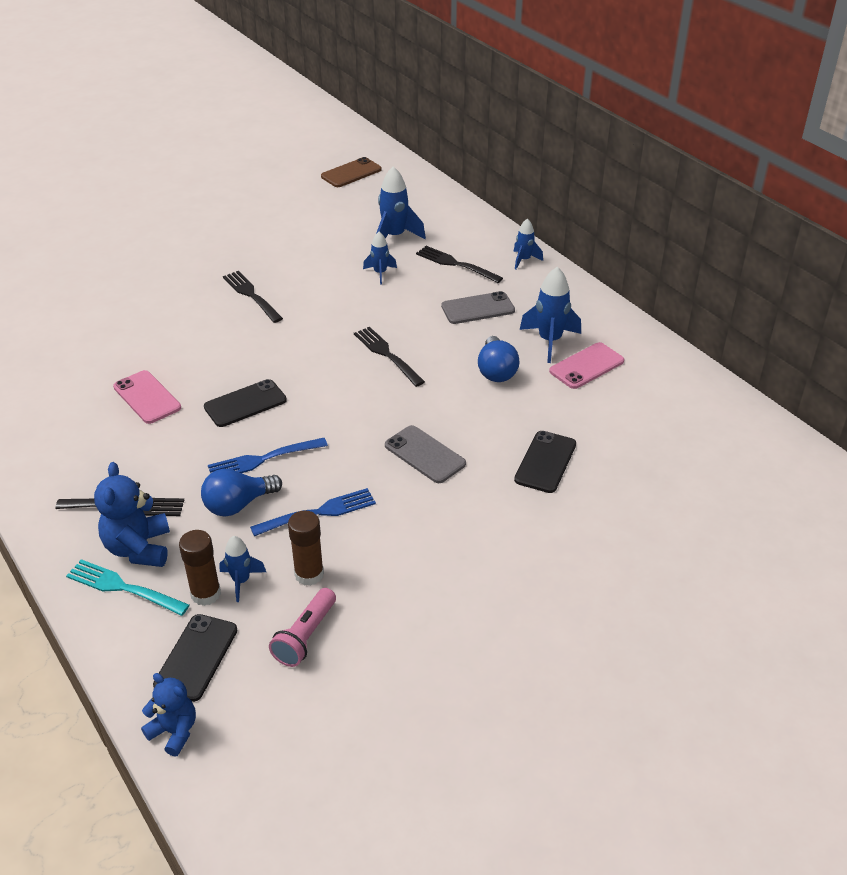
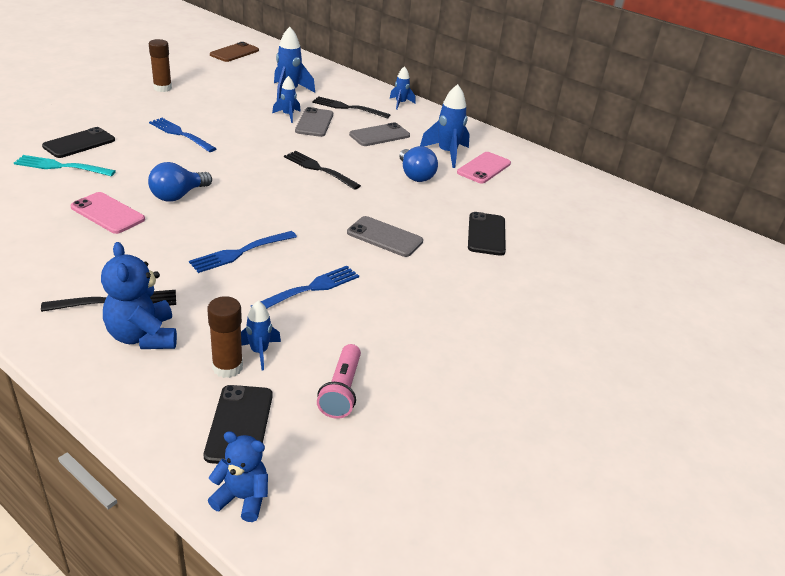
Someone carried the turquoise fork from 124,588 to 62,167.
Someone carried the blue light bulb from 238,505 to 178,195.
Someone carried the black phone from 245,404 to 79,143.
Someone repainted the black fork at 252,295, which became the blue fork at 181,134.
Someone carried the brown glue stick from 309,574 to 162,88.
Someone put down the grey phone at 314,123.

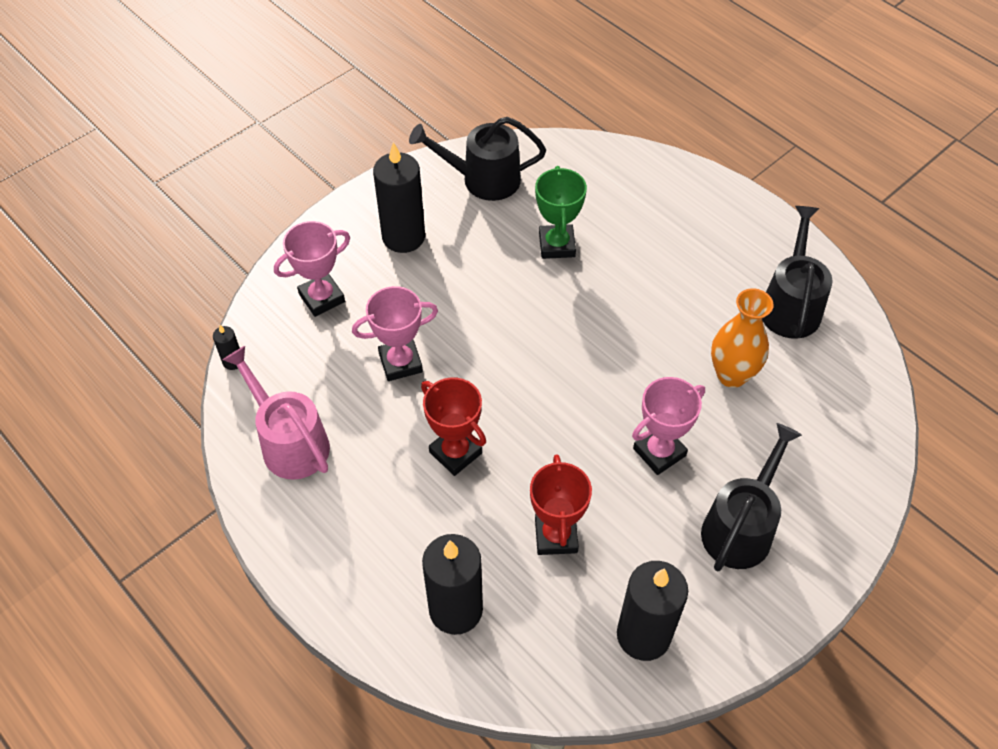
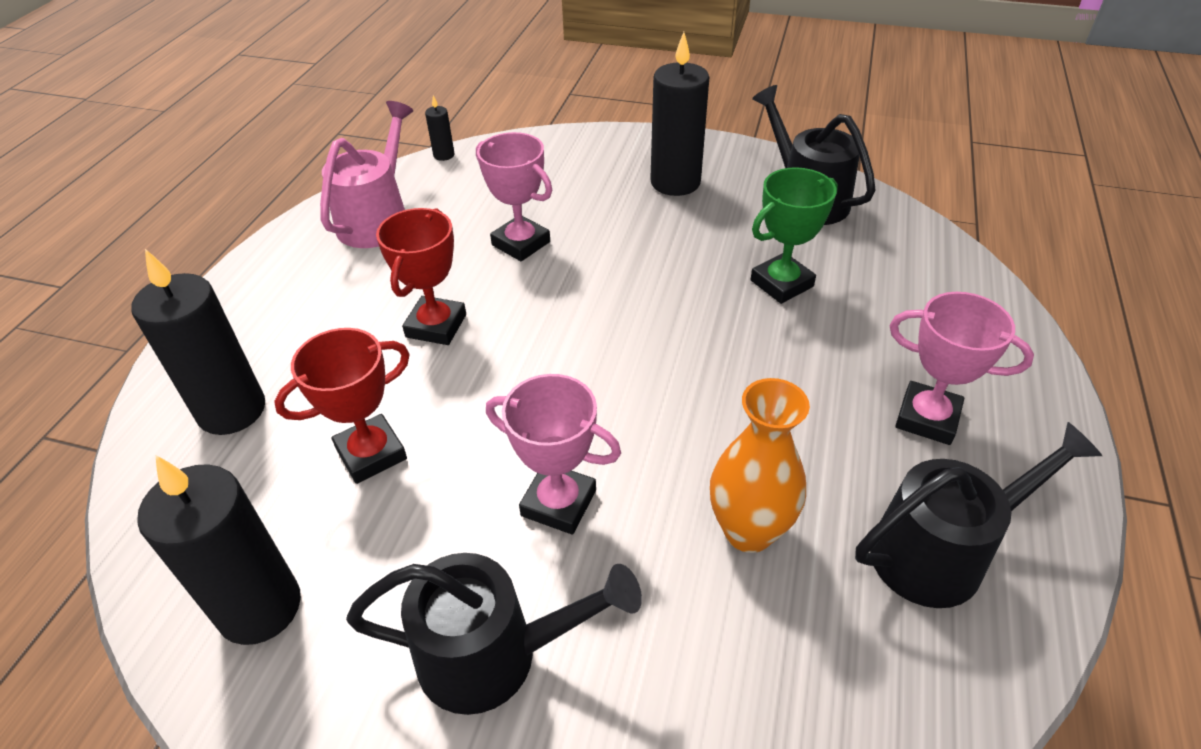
Someone carried the pink trophy from 322,298 to 927,418.

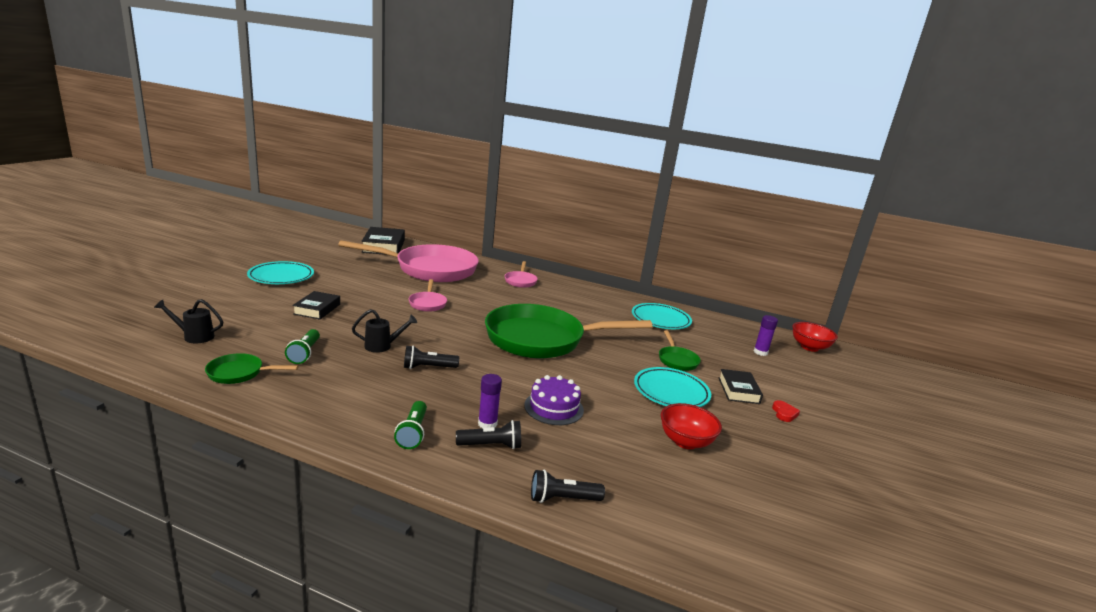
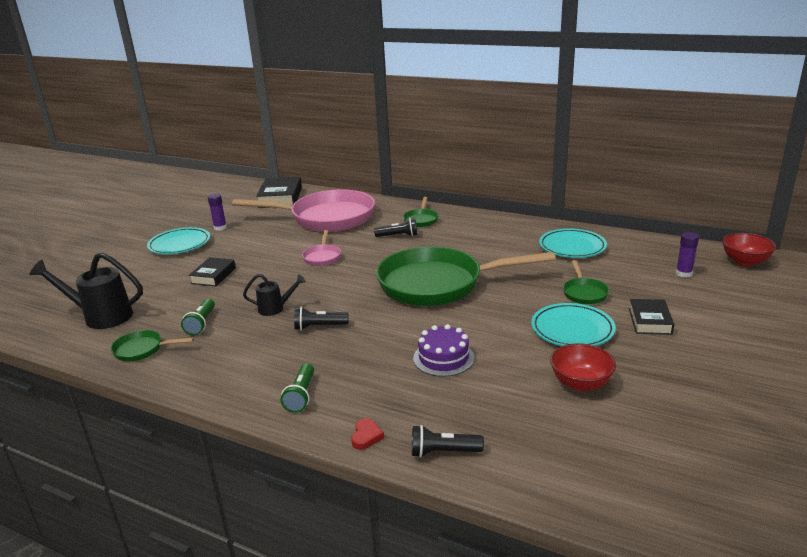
Someone scaled the black watering can at 194,336 by 1.78.
Someone carried the black flashlight from 491,445 to 398,236.
Someone carried the purple glue stick from 487,424 to 220,228.
Someone repainted the pink pan at 520,281, which became the green pan at 421,220.
Someone carried the red heart from 784,413 to 366,436.

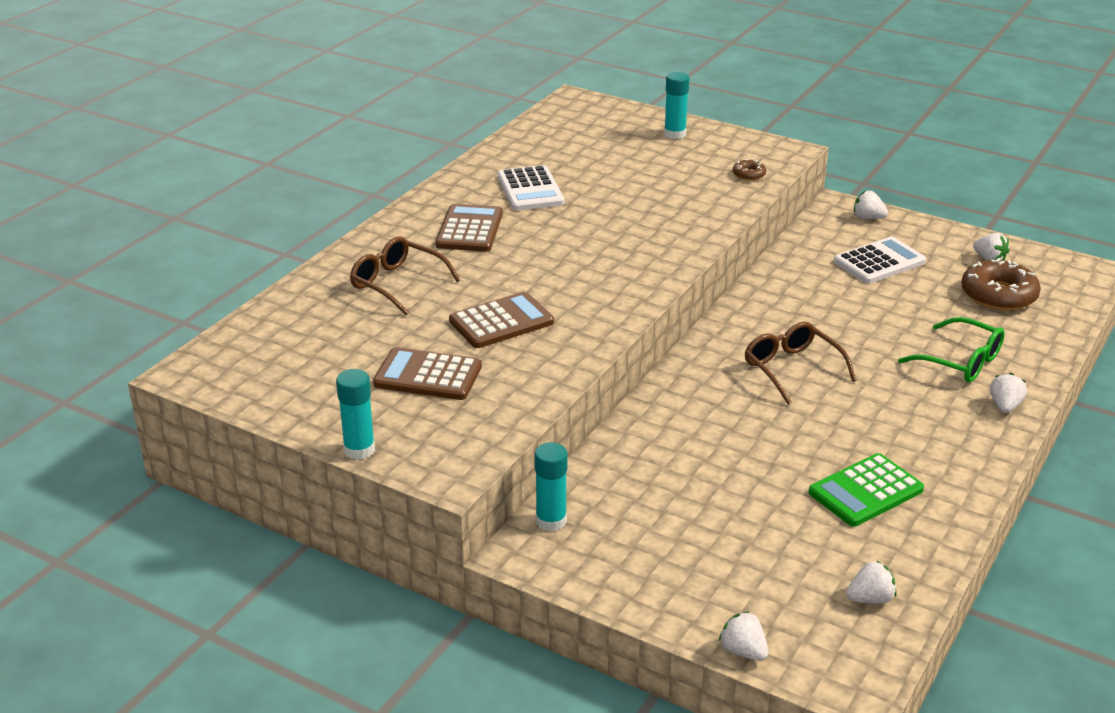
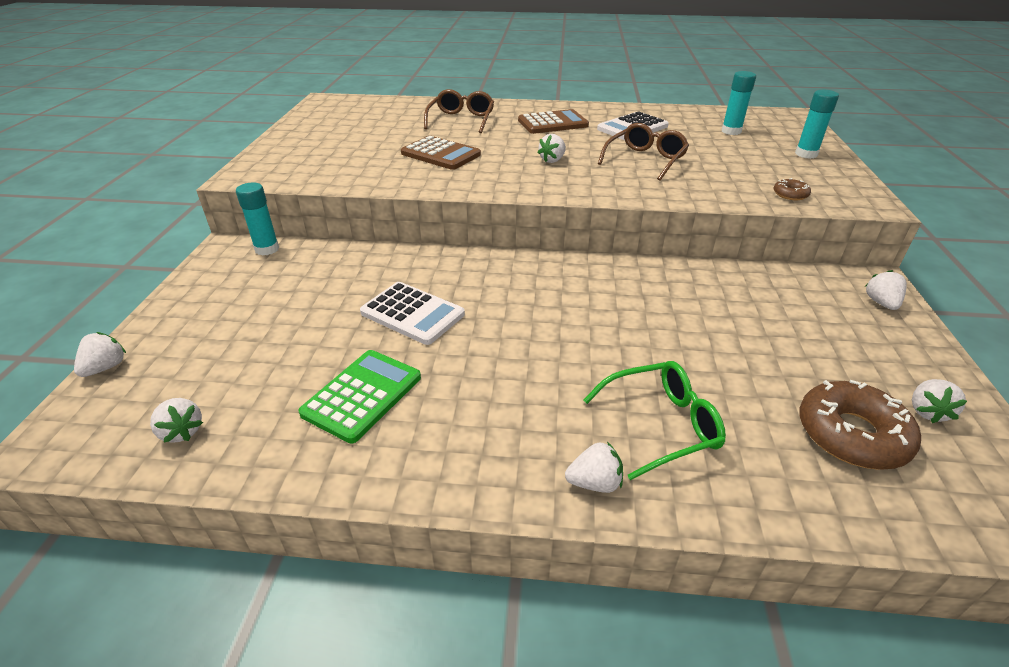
Someone carried the turquoise glue stick from 359,450 to 731,131.
Someone took away the brown calculator at 428,375.
Someone carried the brown glasses from 792,369 to 645,160.
Someone rotated the green calculator at 865,491 by 90 degrees clockwise.
Someone carried the white calculator from 879,262 to 412,314.
Someone rotated the green glasses at 960,361 by 120 degrees counterclockwise.
Someone put down the white strawberry at 552,160.

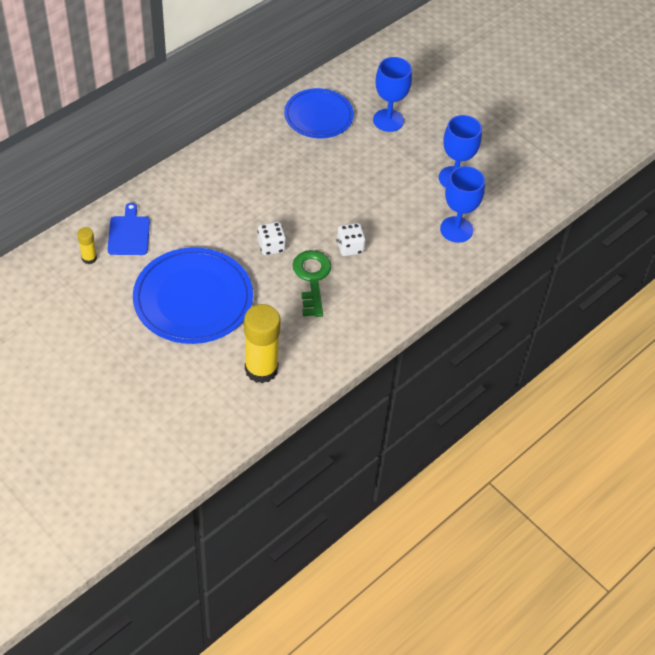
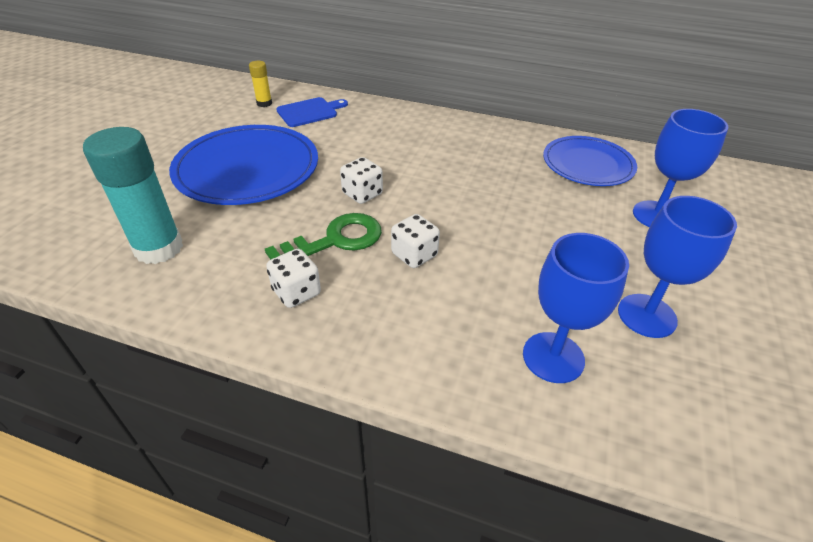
Someone repainted the yellow glue stick at 261,369, which became the turquoise glue stick at 159,248.
Someone put down the white dice at 296,292.

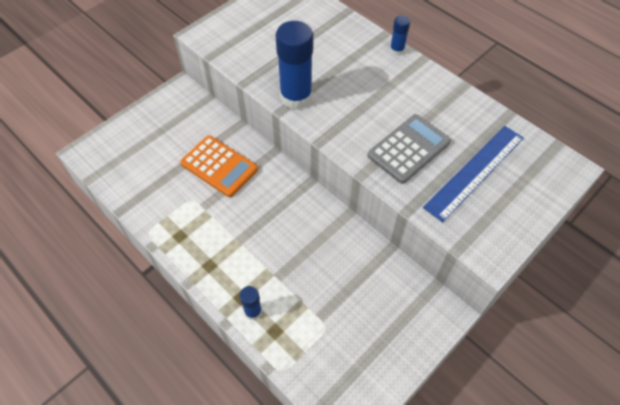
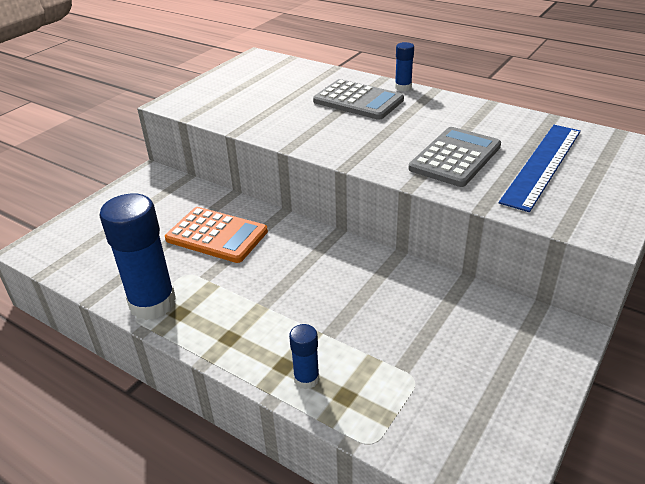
Someone carried the blue glue stick from 296,97 to 152,303.
Someone put down the grey calculator at 358,101.

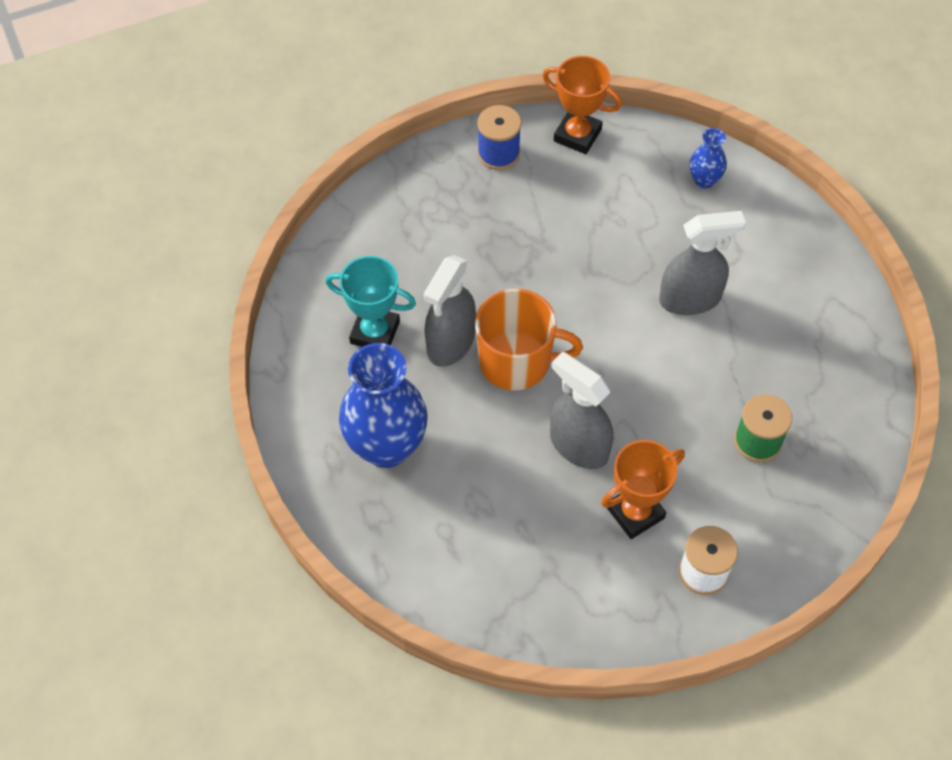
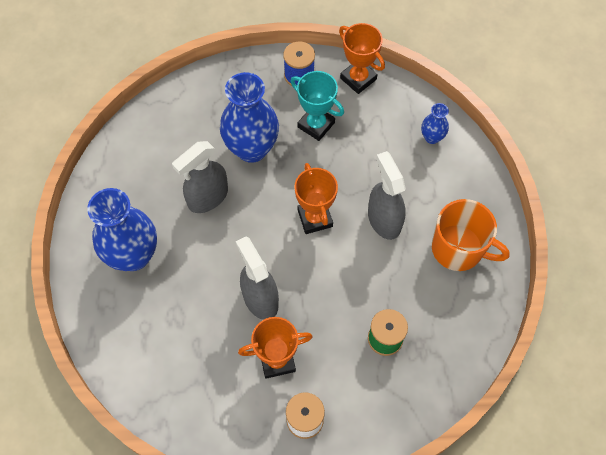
Someone carried the turquoise trophy from 375,332 to 316,125.
Someone carried the orange mug from 516,361 to 458,249.
Someone rotated the grey spray bottle at 690,299 by 120 degrees counterclockwise.
Someone put down the blue vase at 251,148.
Someone put down the orange trophy at 315,218.

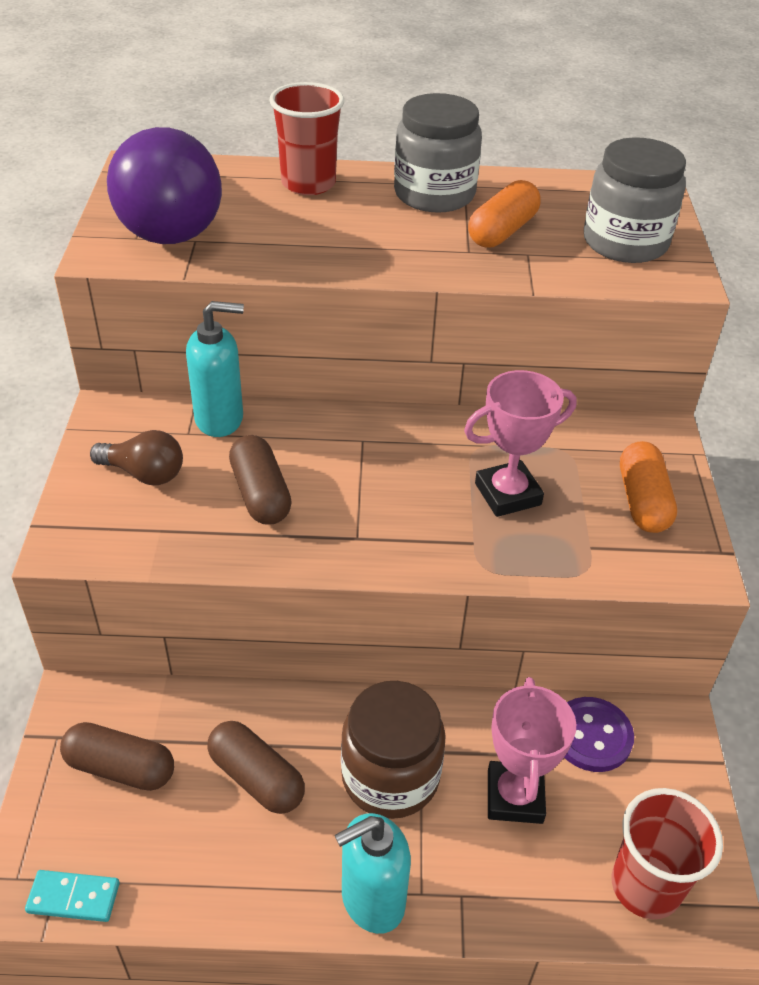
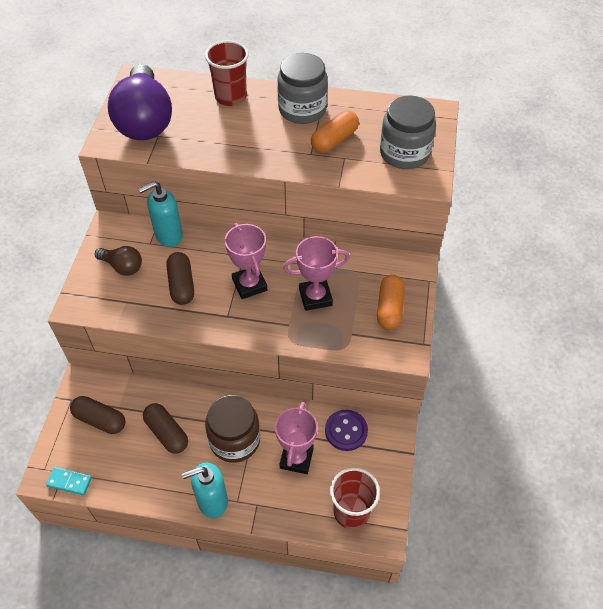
Someone rotated the turquoise soap dispenser at 220,419 by 150 degrees clockwise.
Someone put down the pink trophy at 249,285.

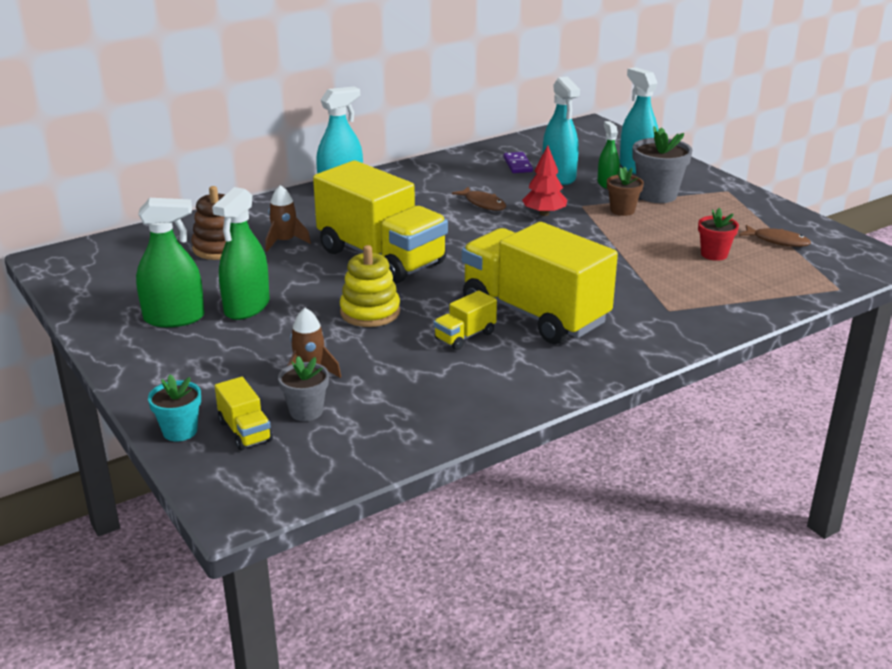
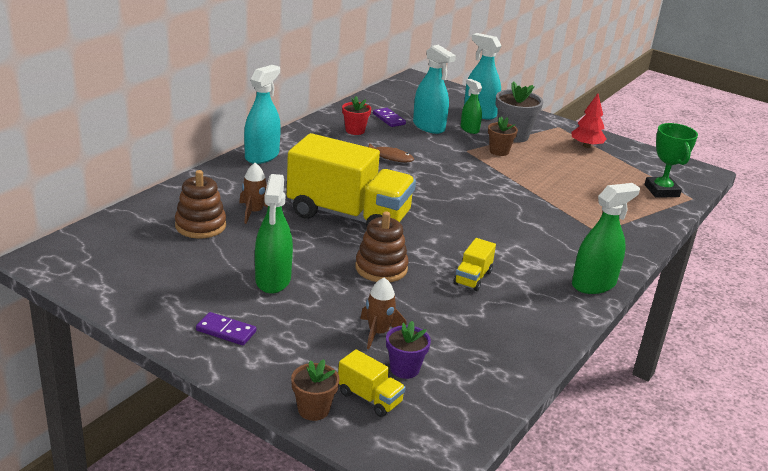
Someone carried the green spray bottle from 174,318 to 593,284.
Someone repainted the turquoise flower pot at 180,431, which became the brown flower pot at 313,409.
Someone repainted the grey flower pot at 306,411, which became the purple flower pot at 404,369.
Someone repainted the yellow stacking toy at 370,312, which became the brown stacking toy at 381,268.
Someone took away the yellow truck at 534,314.
Someone carried the red tree from 544,213 to 586,146.
Someone carried the red flower pot from 714,254 to 355,130.
Someone took away the brown fish at 777,241.
Someone put down the purple domino at 226,331.
Someone put down the green trophy at 661,191.

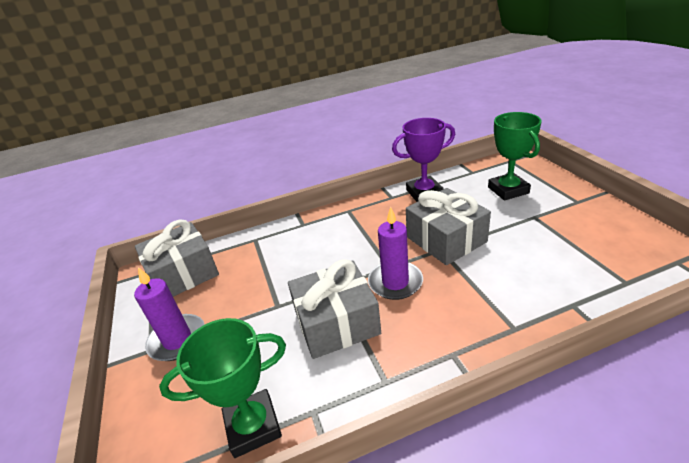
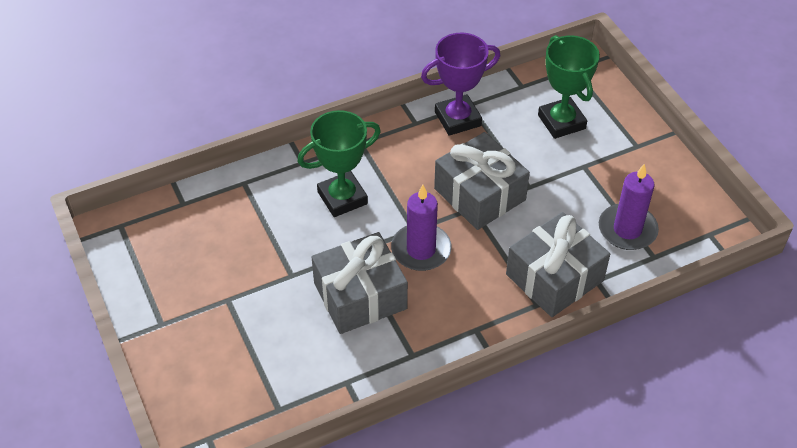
Someone carried the purple candle from 177,340 to 627,229.
Someone carried the grey gift from 183,274 to 554,277.
Someone carried the green trophy from 253,426 to 342,198.

